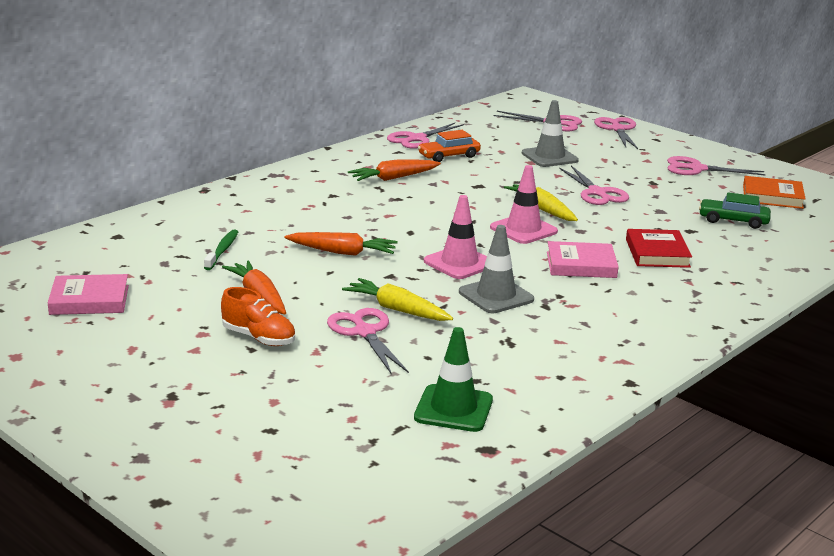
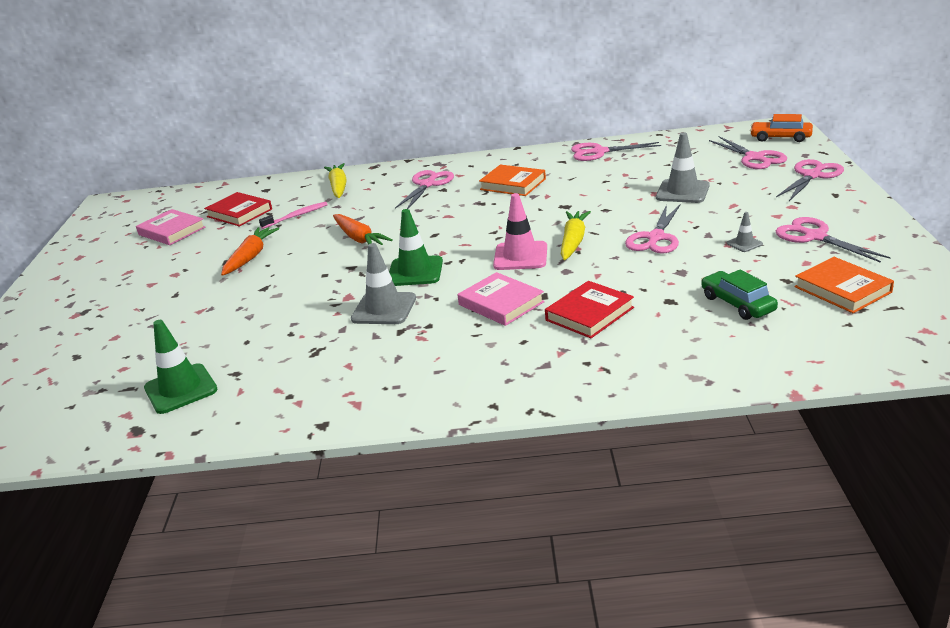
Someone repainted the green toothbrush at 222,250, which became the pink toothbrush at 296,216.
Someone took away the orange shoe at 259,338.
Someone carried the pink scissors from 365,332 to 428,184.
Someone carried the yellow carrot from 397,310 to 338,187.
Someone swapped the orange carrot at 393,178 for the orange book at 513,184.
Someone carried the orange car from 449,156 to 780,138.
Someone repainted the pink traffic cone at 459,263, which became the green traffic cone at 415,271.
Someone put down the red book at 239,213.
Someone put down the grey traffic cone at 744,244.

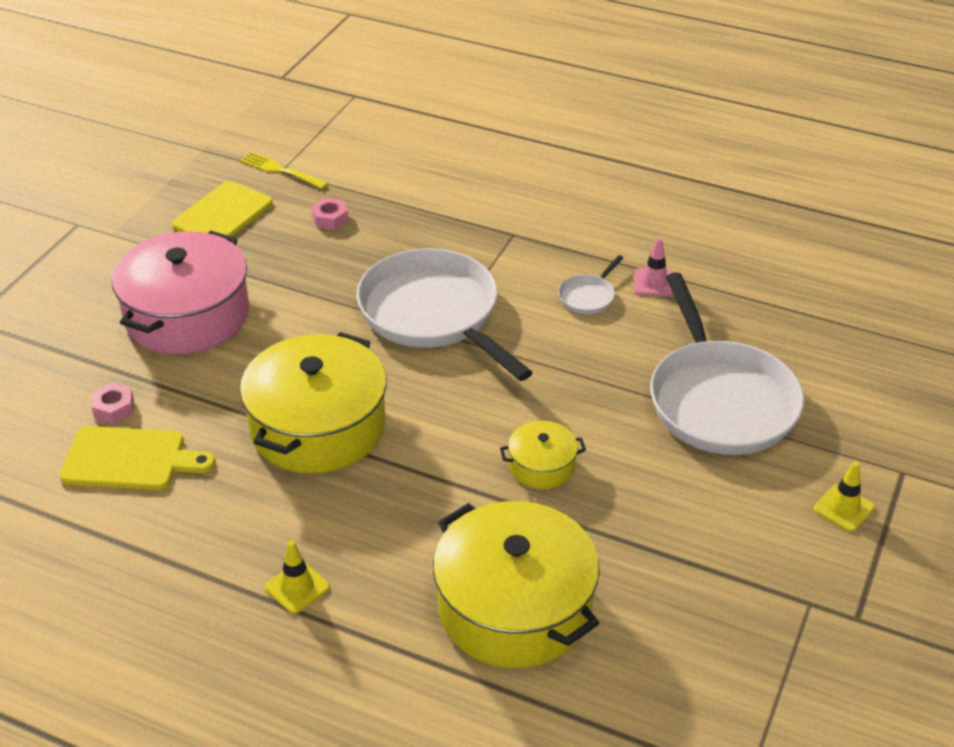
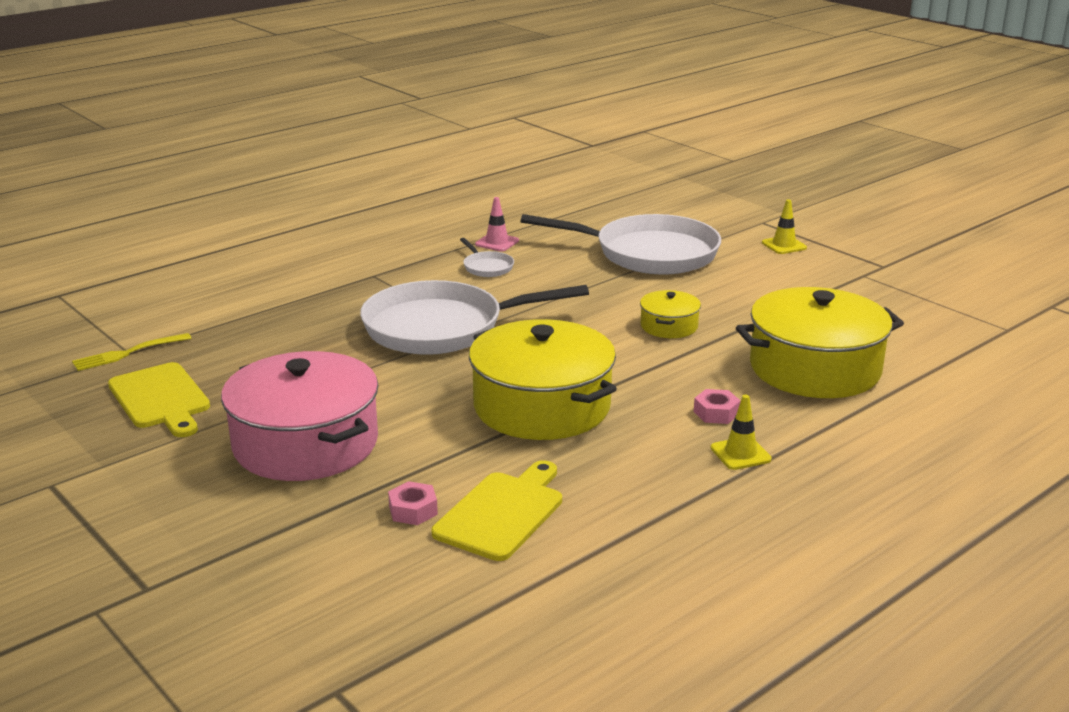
Someone carried the pink nut from 330,219 to 716,413.

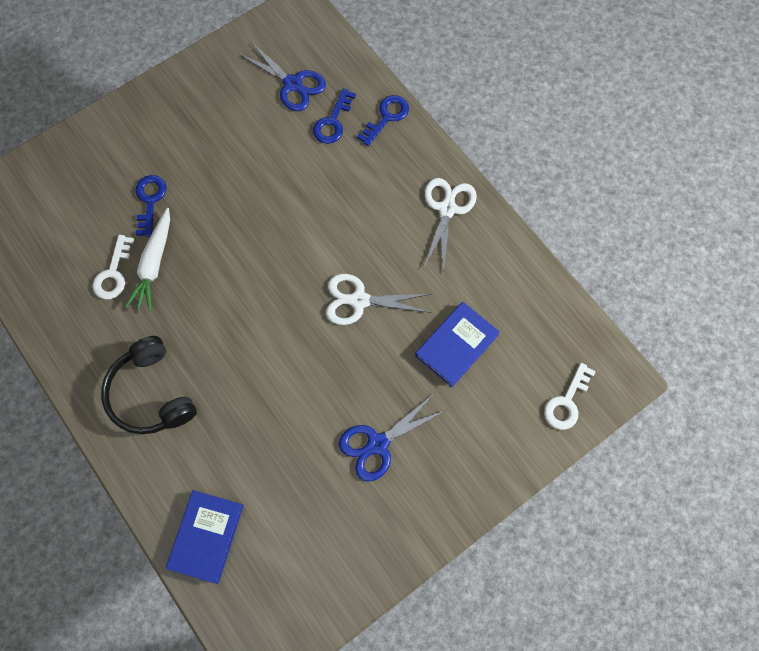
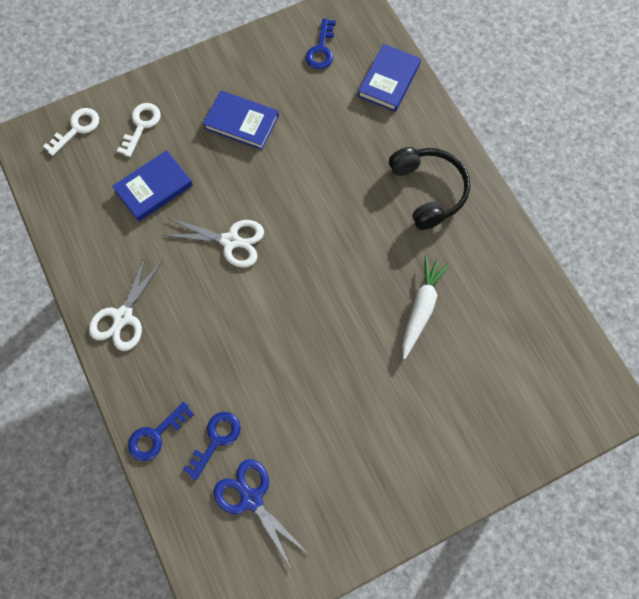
Someone carried the white key from 113,273 to 141,125.
Someone carried the blue key from 150,201 to 321,49.
Someone swapped the blue scissors at 378,444 for the blue book at 241,122.

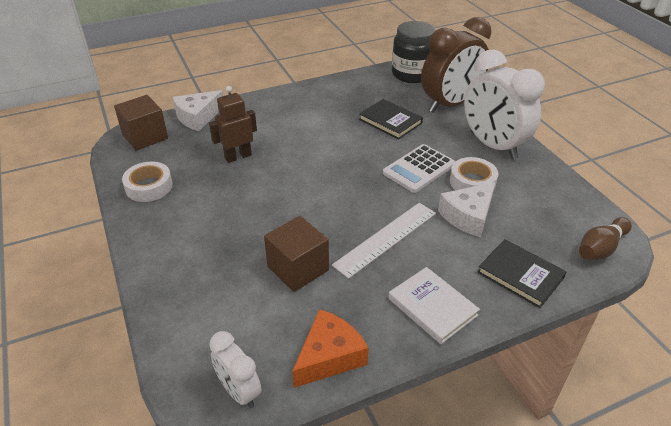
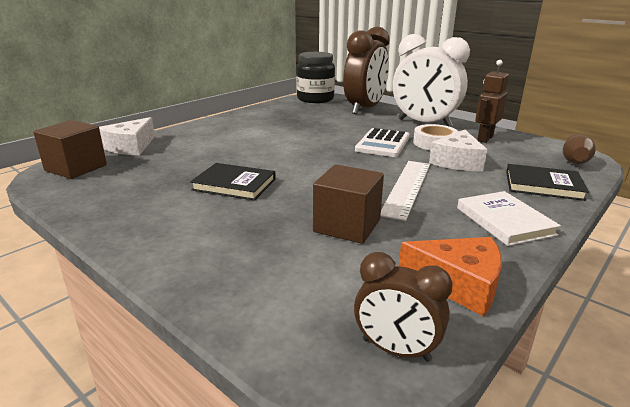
Someone took away the white tape at 149,186.
Someone carried the brown robot from 238,156 to 484,138.
Someone repainted the white clock at 239,391, which became the brown clock at 396,350.
Someone rotated the orange cheese at 329,356 by 90 degrees clockwise.
Someone carried the black book from 390,121 to 234,184.
Someone rotated the white book at 432,307 by 45 degrees clockwise.

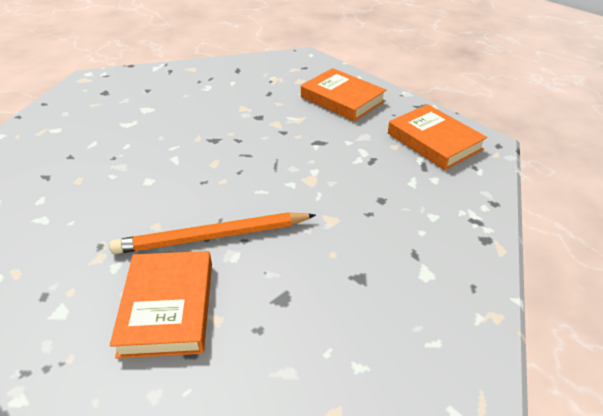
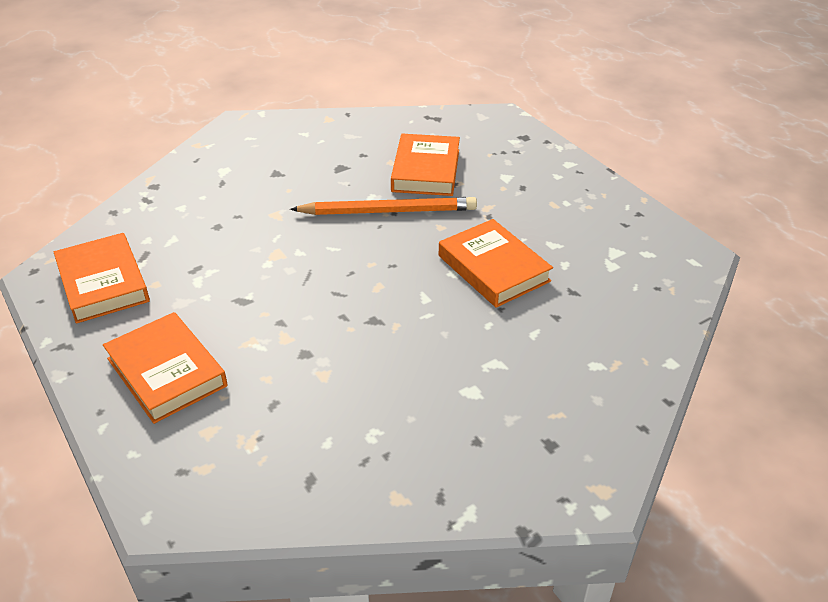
Someone put down the orange book at 493,268.

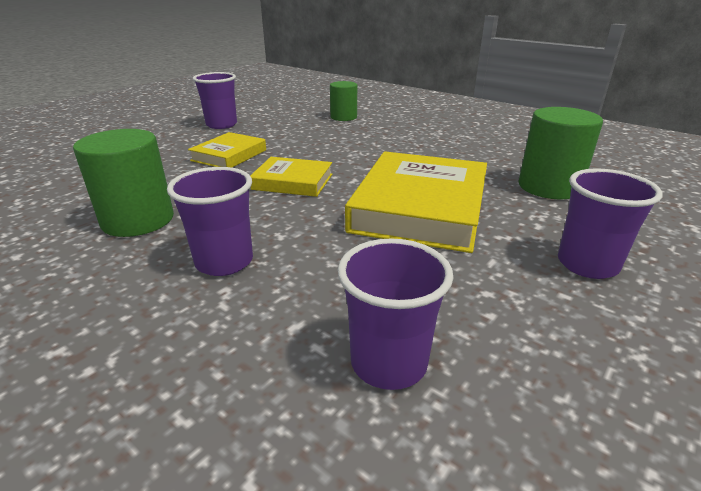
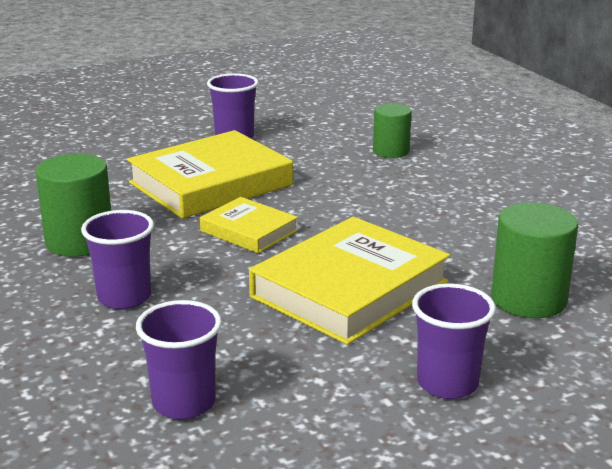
Someone scaled the yellow book at 229,155 by 1.85.

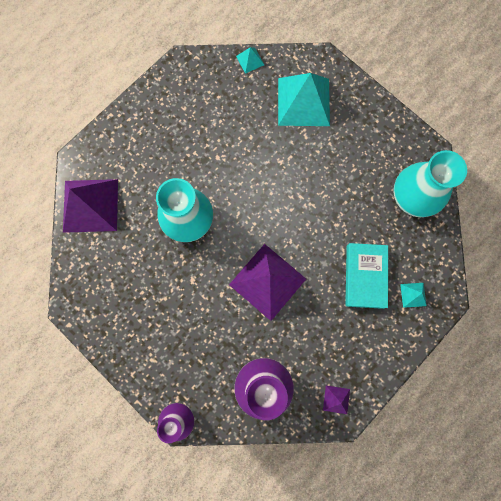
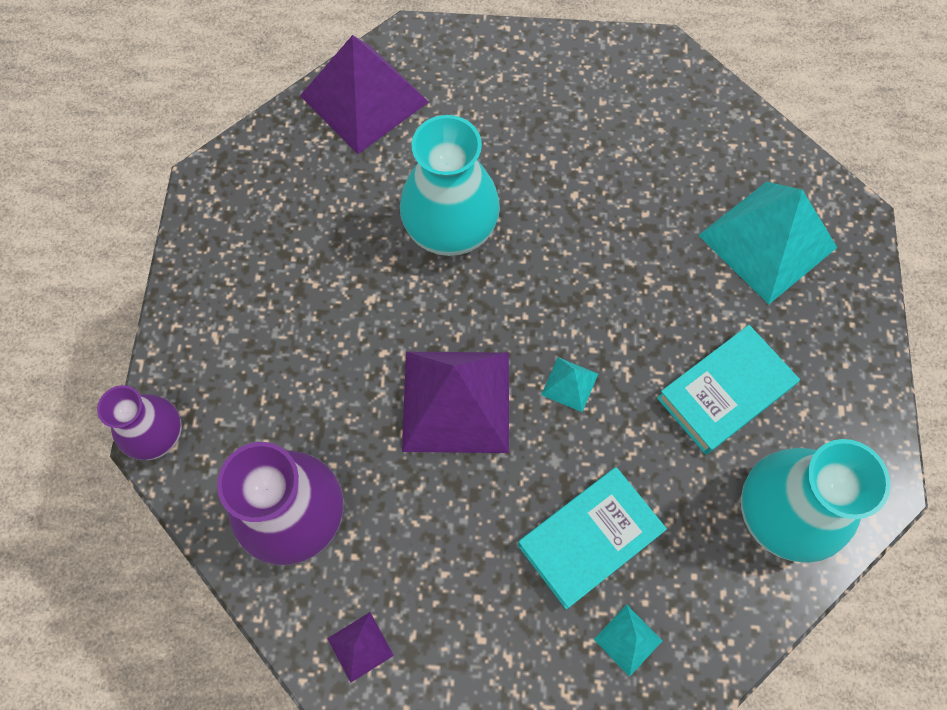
Someone carried the turquoise pyramid from 250,60 to 569,384.
Someone put down the turquoise book at 724,392.

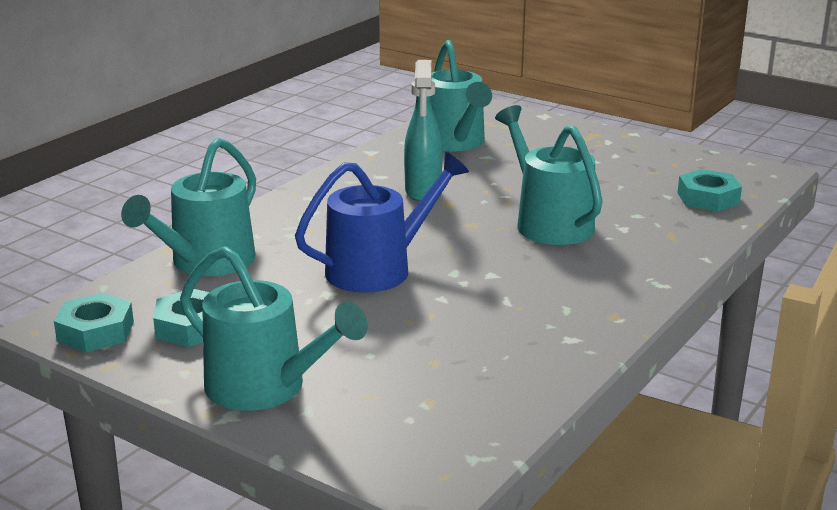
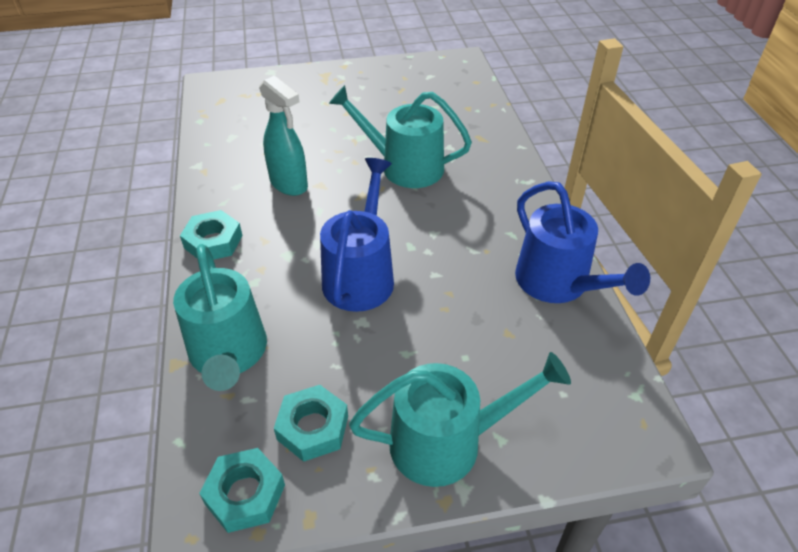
Someone took away the turquoise watering can at 454,142.
Someone carried the turquoise nut from 708,198 to 213,242.
Someone put down the blue watering can at 558,283.

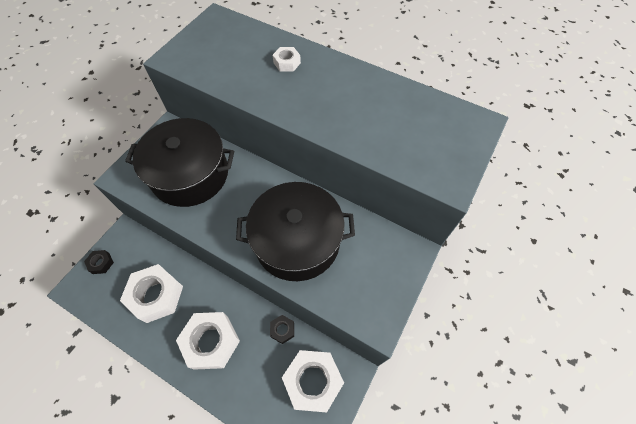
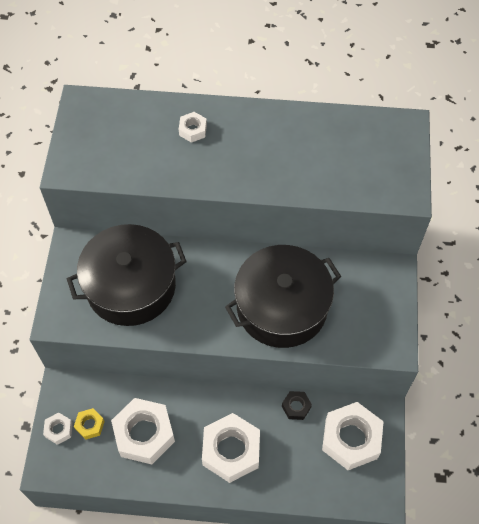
Someone repainted the black nut at 101,263, which became the white nut at 59,430.
Someone put down the yellow nut at 90,425.

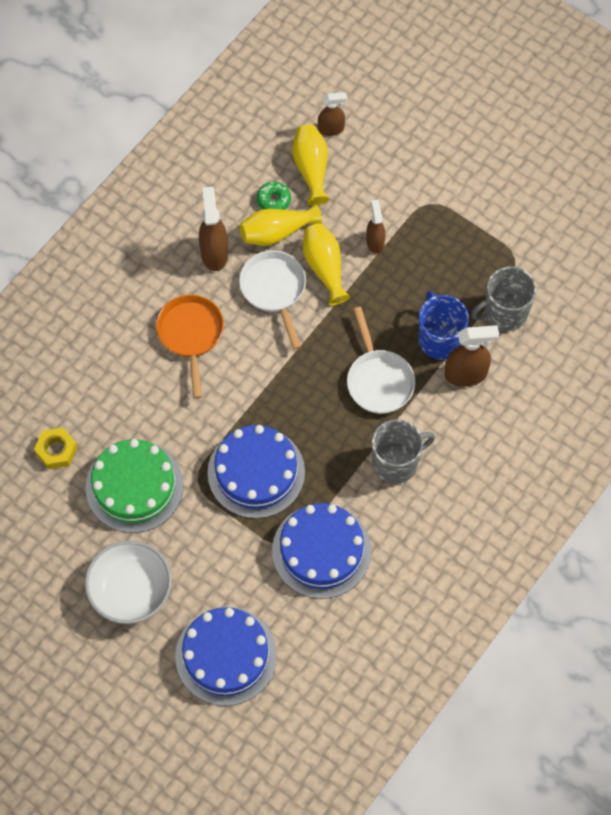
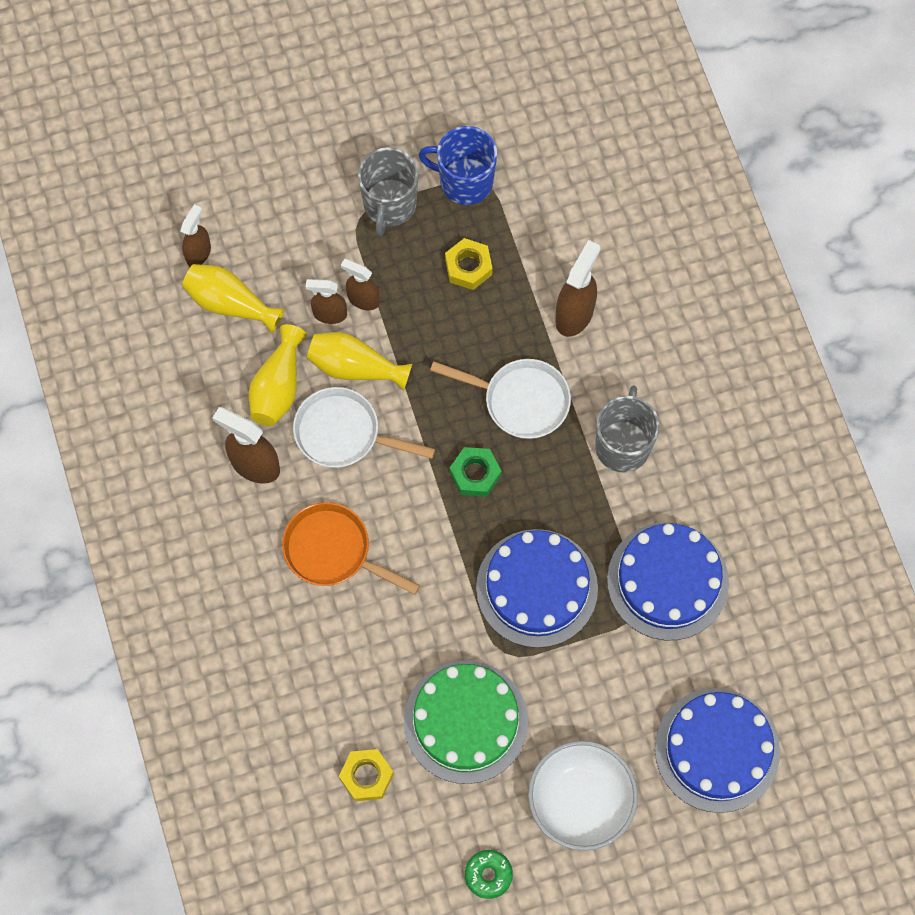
Someone carried the green donut from 273,200 to 488,875.
Someone carried the blue mug from 439,339 to 464,181.
Someone carried the grey mug from 504,313 to 389,205.
Someone put down the brown spray bottle at 329,314.
Someone put down the yellow nut at 468,267.
Someone put down the green nut at 475,474.

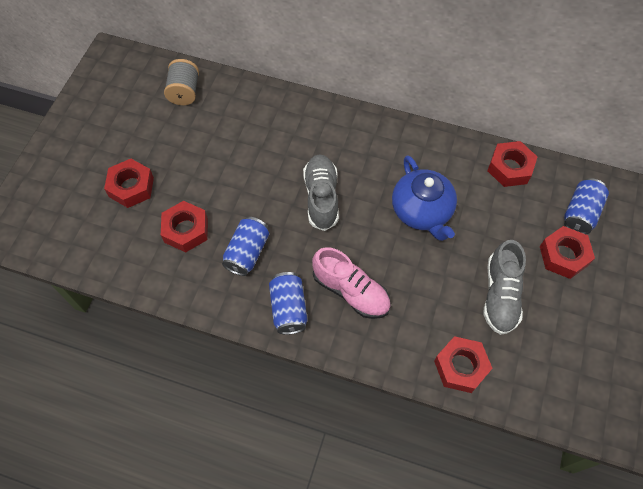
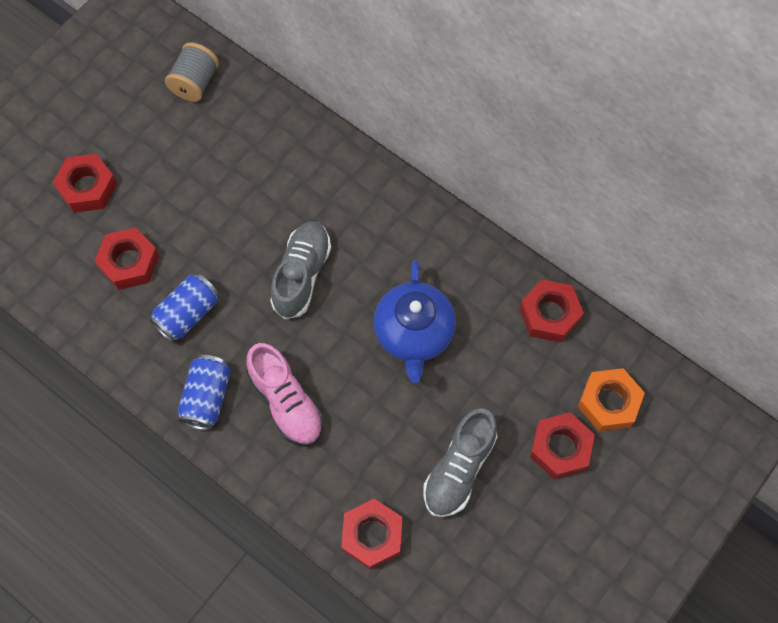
Someone swapped the blue can at 580,213 for the orange nut at 609,403.

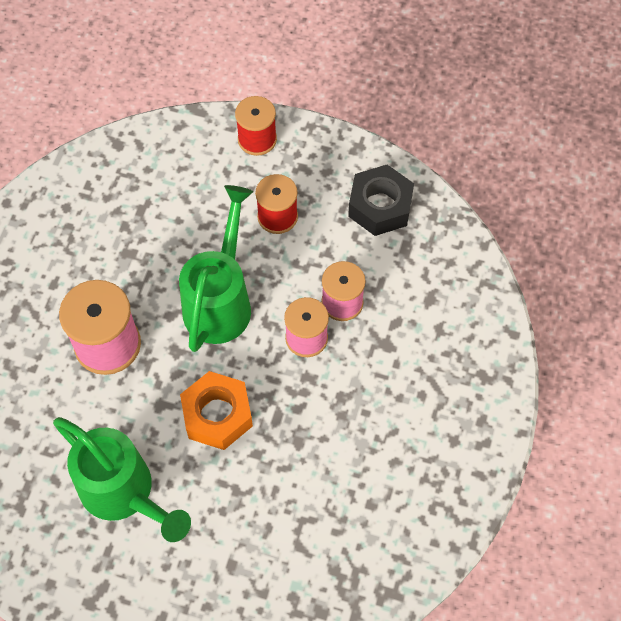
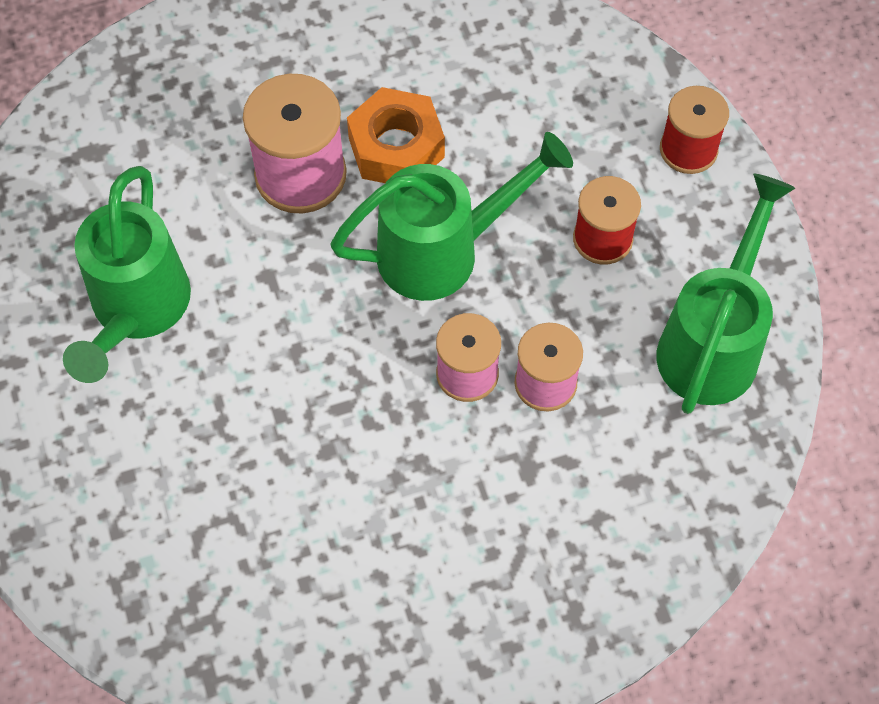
Someone carried the orange nut from 217,415 to 396,147.
Someone swapped the black nut at 380,206 for the green watering can at 713,342.

